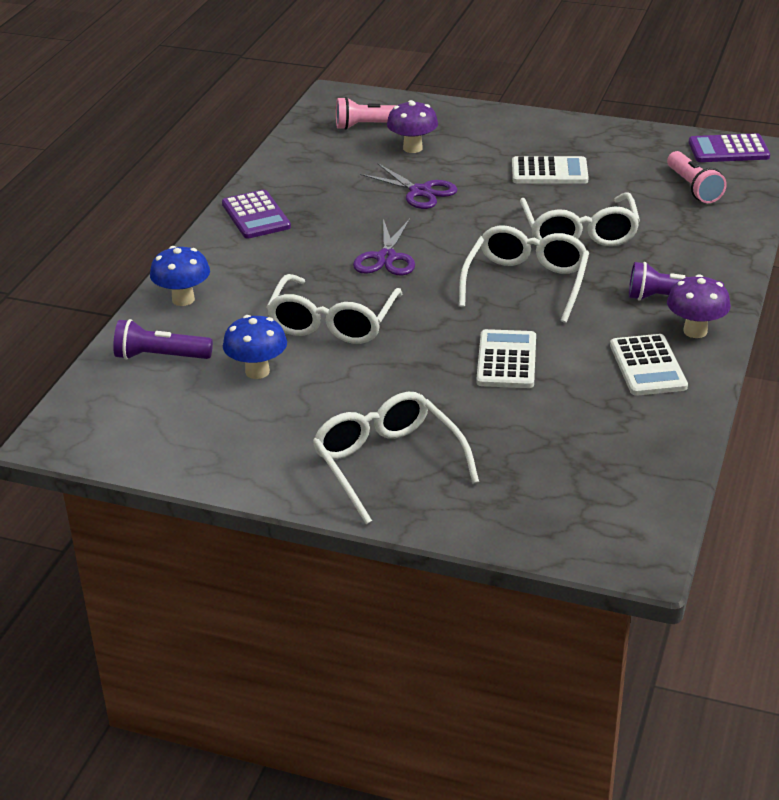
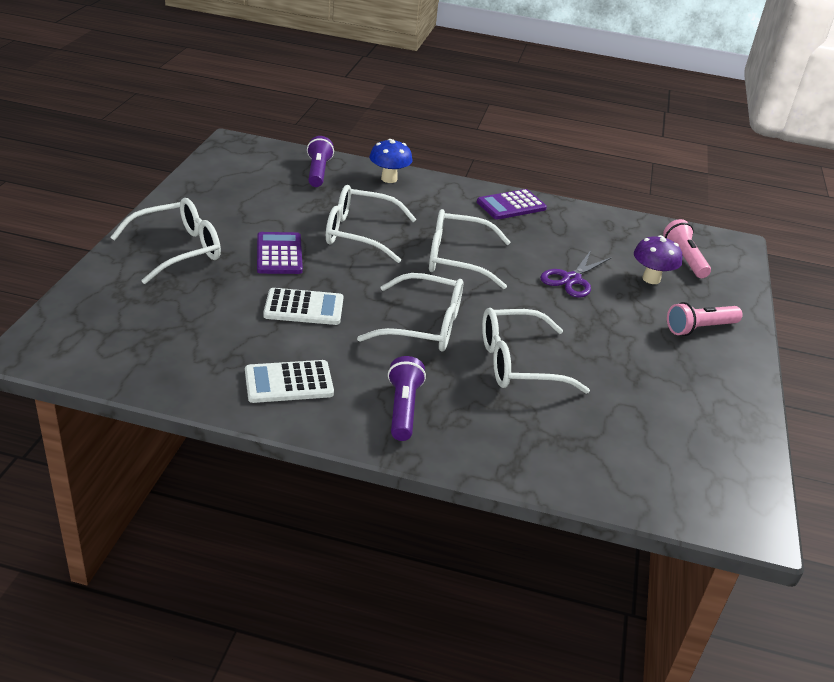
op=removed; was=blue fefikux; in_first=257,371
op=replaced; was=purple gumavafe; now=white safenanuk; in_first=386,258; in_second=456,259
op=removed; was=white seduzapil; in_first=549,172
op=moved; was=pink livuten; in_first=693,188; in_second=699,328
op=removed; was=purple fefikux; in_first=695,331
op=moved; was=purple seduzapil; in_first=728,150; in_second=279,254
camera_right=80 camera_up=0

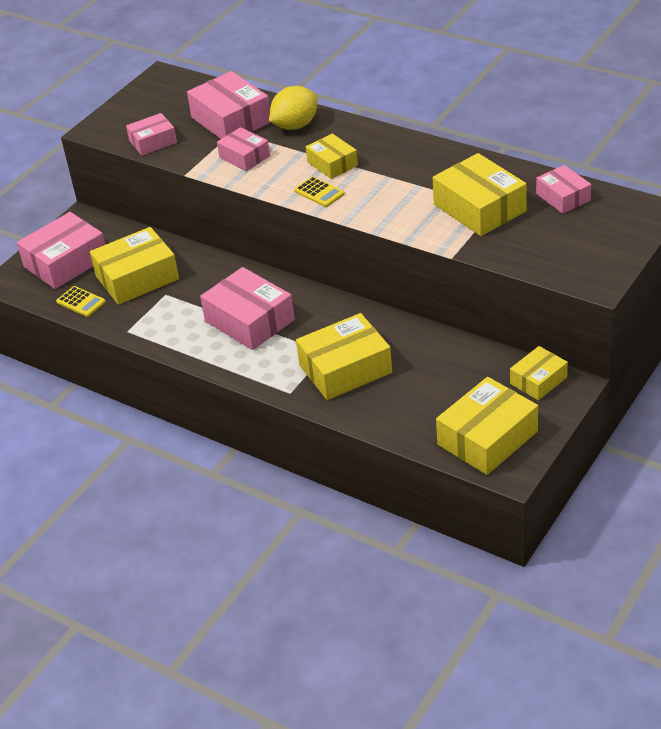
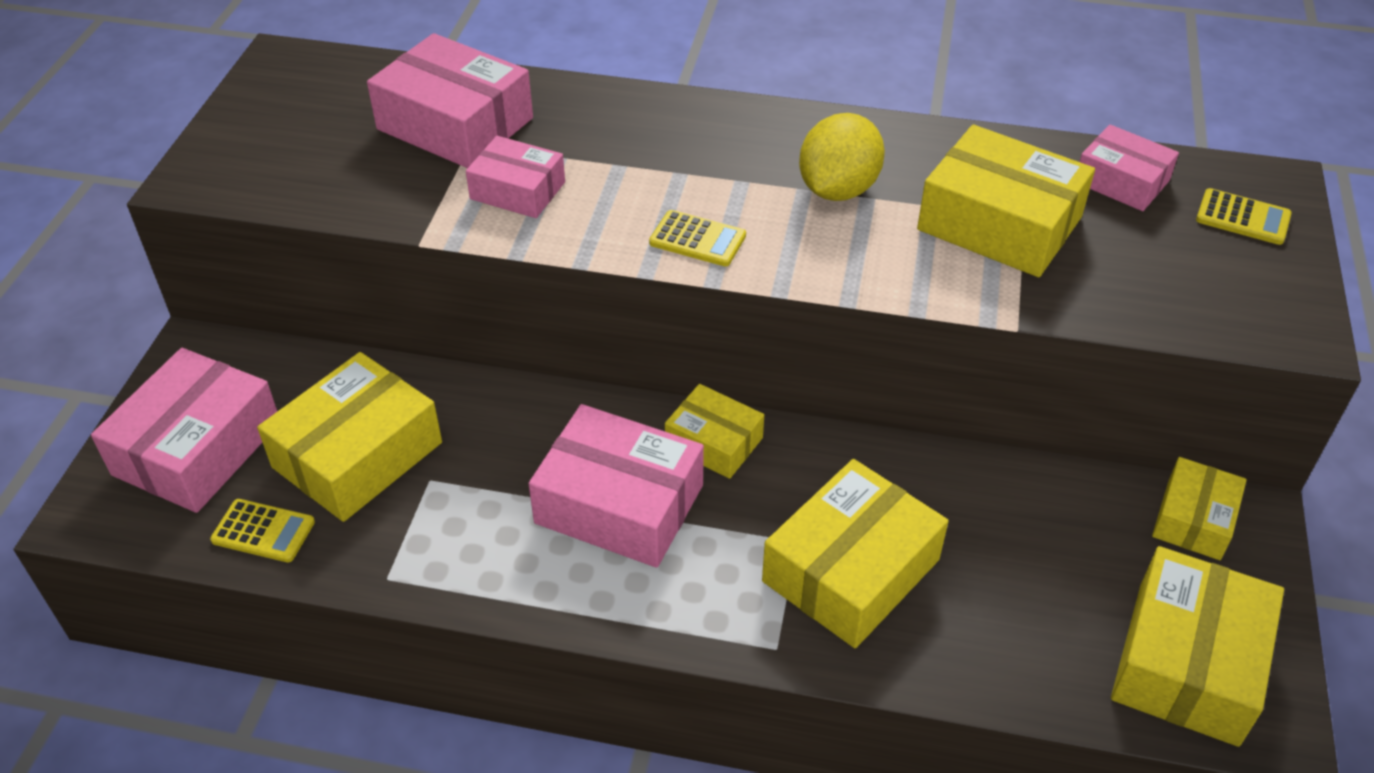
op=removed; was=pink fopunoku; in_first=153,142
op=moved; was=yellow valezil; in_first=295,125; in_second=838,189
op=moved; was=yellow fopunoku; in_first=332,164; in_second=714,442
op=added; now=yellow seduzapil; in_second=1242,218
camera_right=-25 camera_up=5

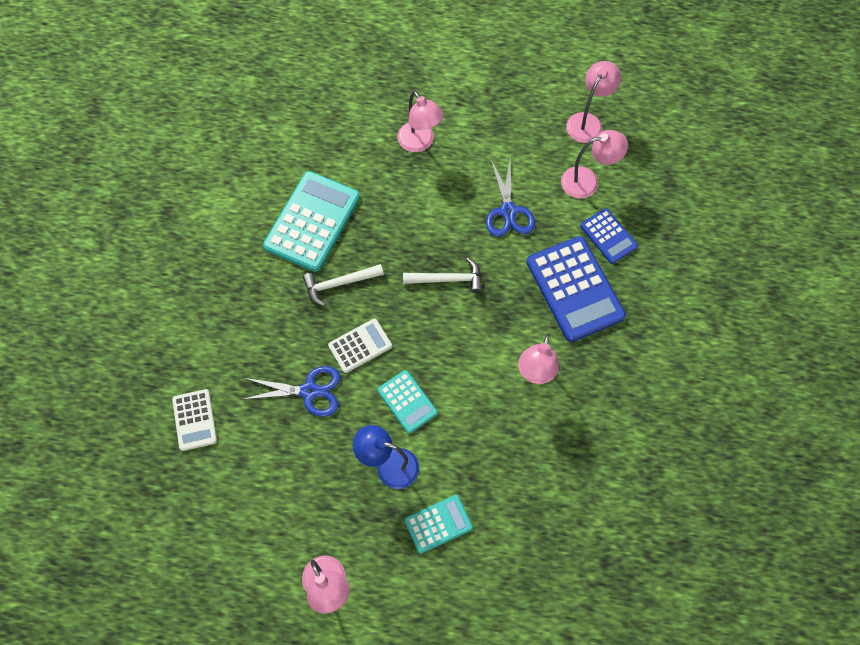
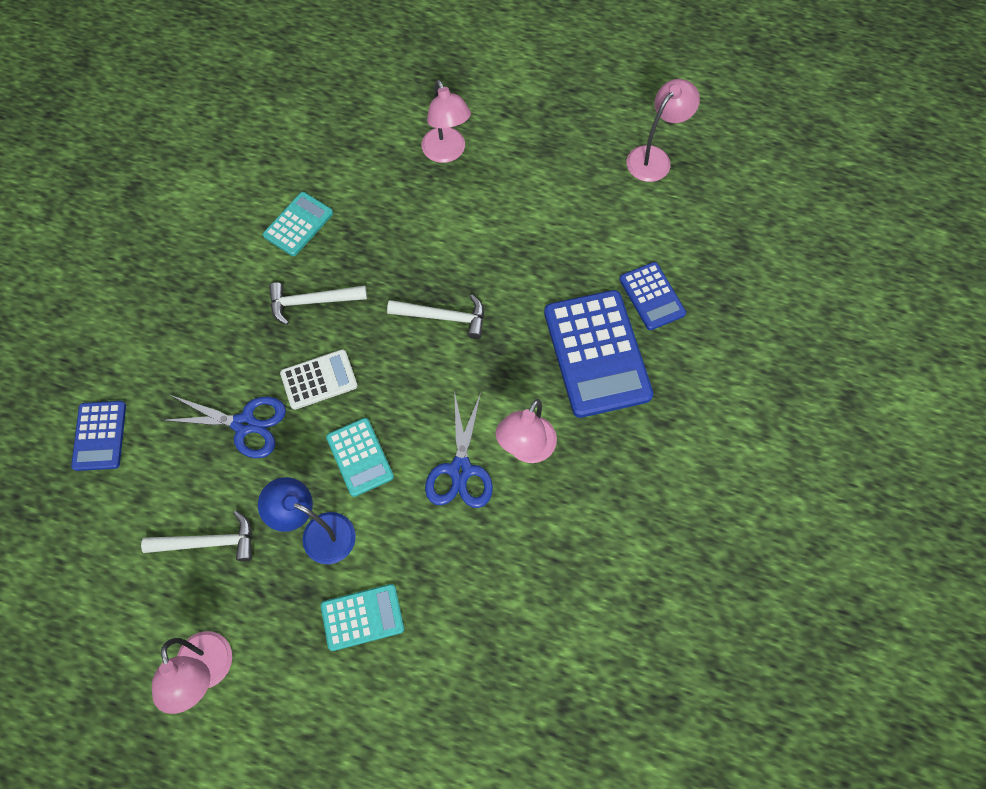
op=recoloured; was=white seduzapil; now=blue seduzapil; in_first=194,420; in_second=100,436
op=resized; was=turquoise seduzapil; in_first=312,222; in_second=298,224; ratio=0.55
op=moved; was=blue gumavafe; in_first=508,211; in_second=460,470
op=removed; was=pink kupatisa; in_first=587,181
op=added; now=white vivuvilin; in_second=208,542
camera_right=10 camera_up=0

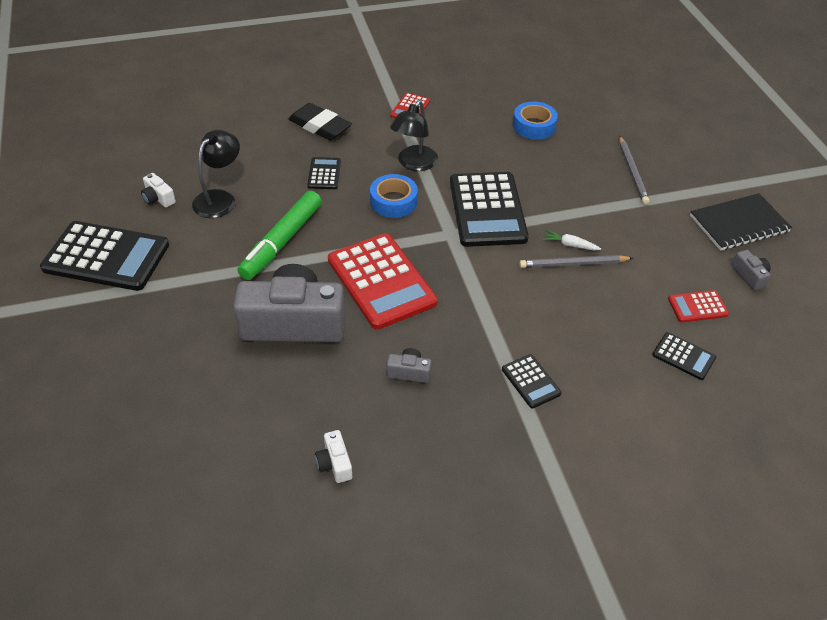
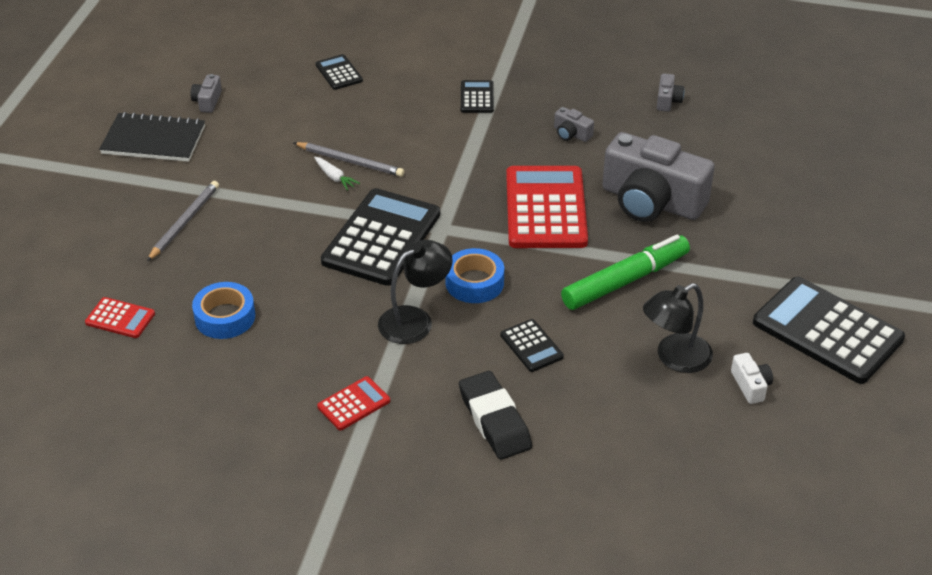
op=turned; was=black seduzapil; in_first=324,174; in_second=531,346; clockwise=-60
op=recoloured; was=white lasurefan; now=grey lasurefan; in_first=334,463; in_second=667,101
op=moved; was=red seduzapil; in_first=697,307; in_second=120,318
camera_right=-150 camera_up=-5

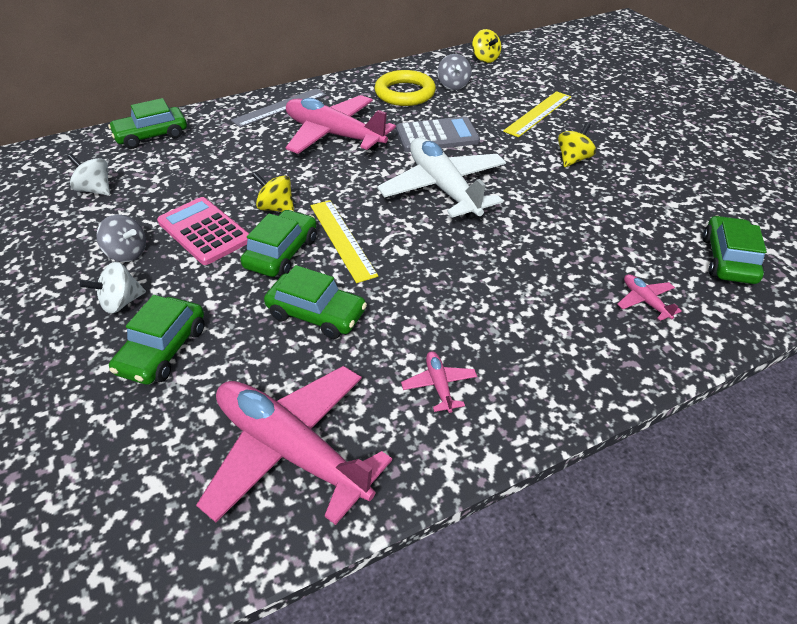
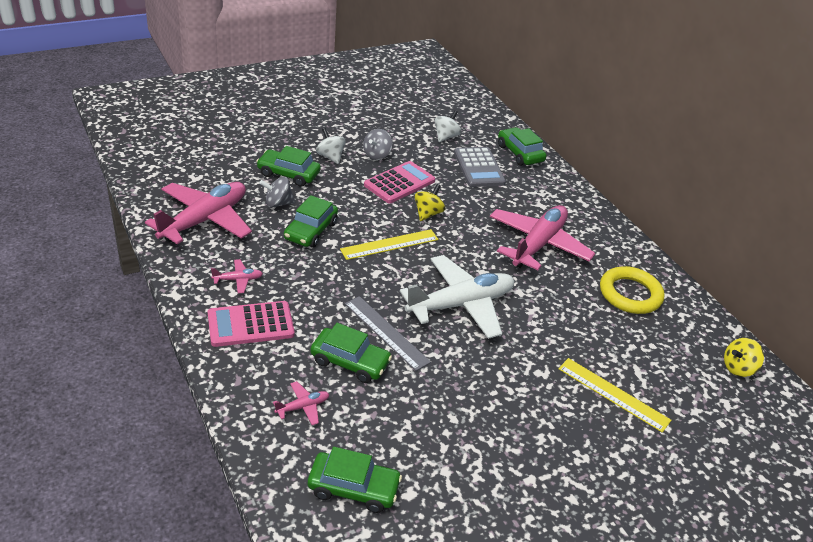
op=moved; was=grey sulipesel; in_first=279,107; in_second=386,332
op=moved; was=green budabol; in_first=281,253; in_second=350,362
op=moved; was=grey seduzapil; in_first=437,136; in_second=478,168
op=moved; was=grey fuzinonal; in_first=453,85; in_second=278,203
op=removed; was=yellow fuzinonal; in_first=573,159
op=added; now=pink seduzapil; in_second=250,324
camera_right=85 camera_up=-5

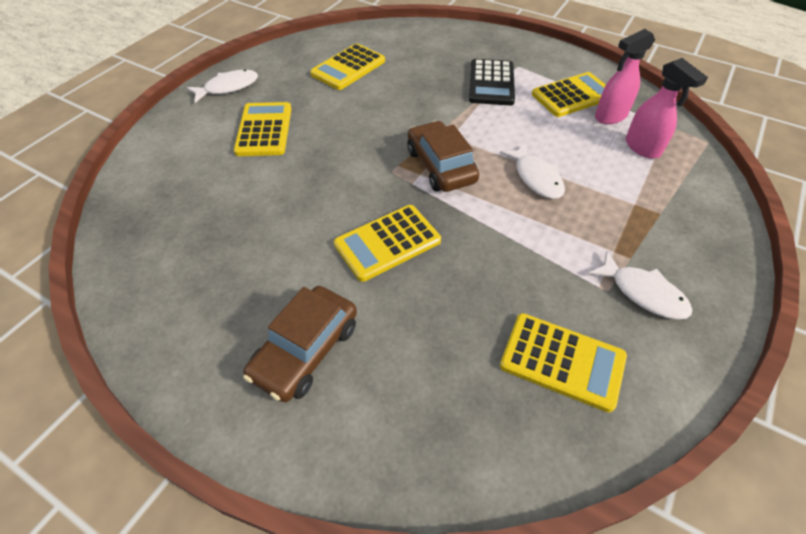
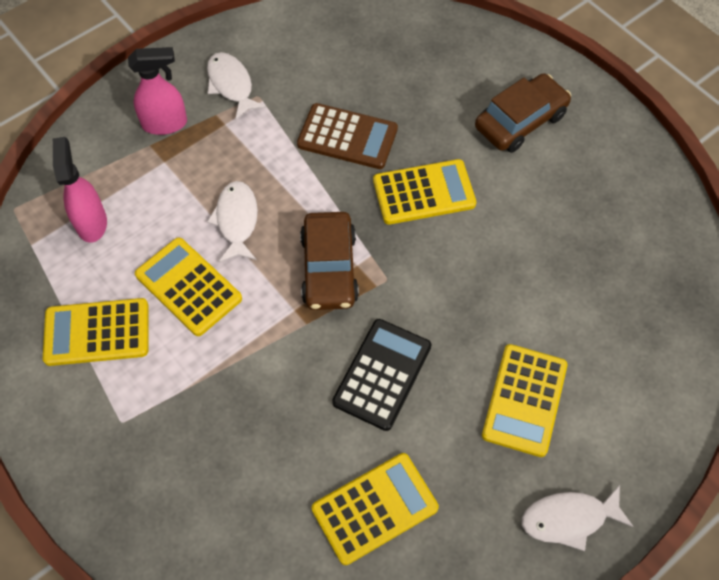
op=moved; was=black seduzapil; in_first=491,83; in_second=382,374
op=moved; was=yellow seduzapil; in_first=562,361; in_second=188,287
op=moved; was=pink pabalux; in_first=610,116; in_second=165,124
op=added; now=brown seduzapil; in_second=347,137
camera_right=-160 camera_up=10

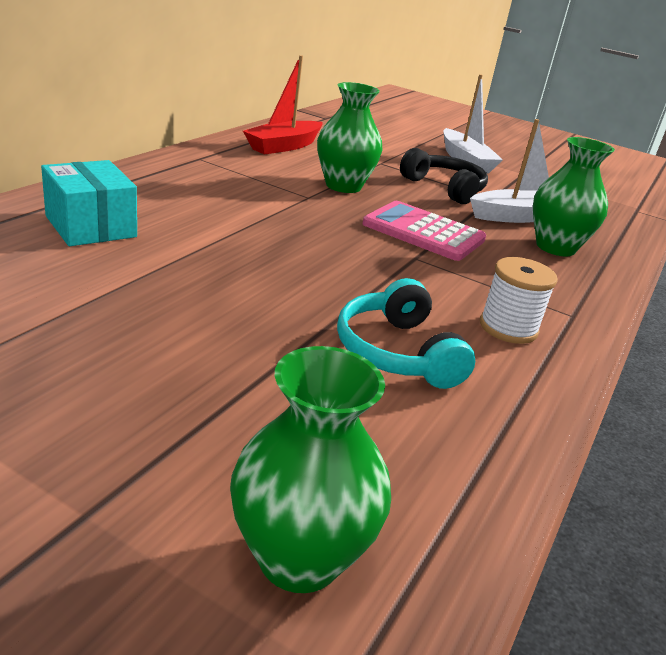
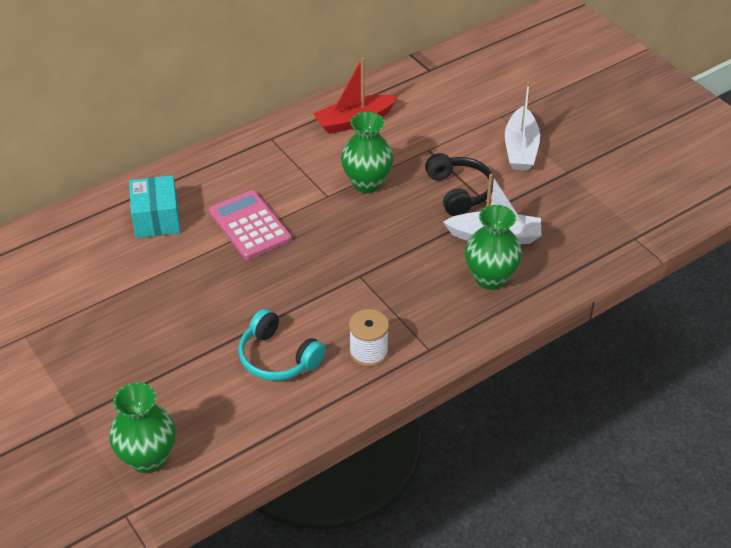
op=turned; was=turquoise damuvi; in_first=397,352; in_second=278,358; clockwise=-60
op=moved; was=pink seduzapil; in_first=423,232; in_second=250,225
camera_right=30 camera_up=15

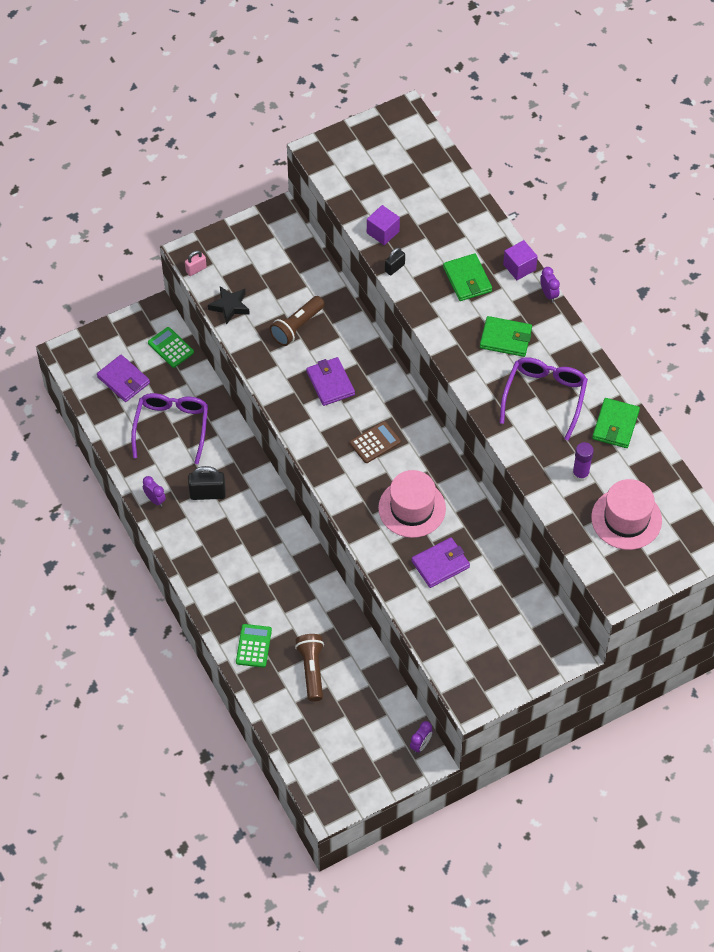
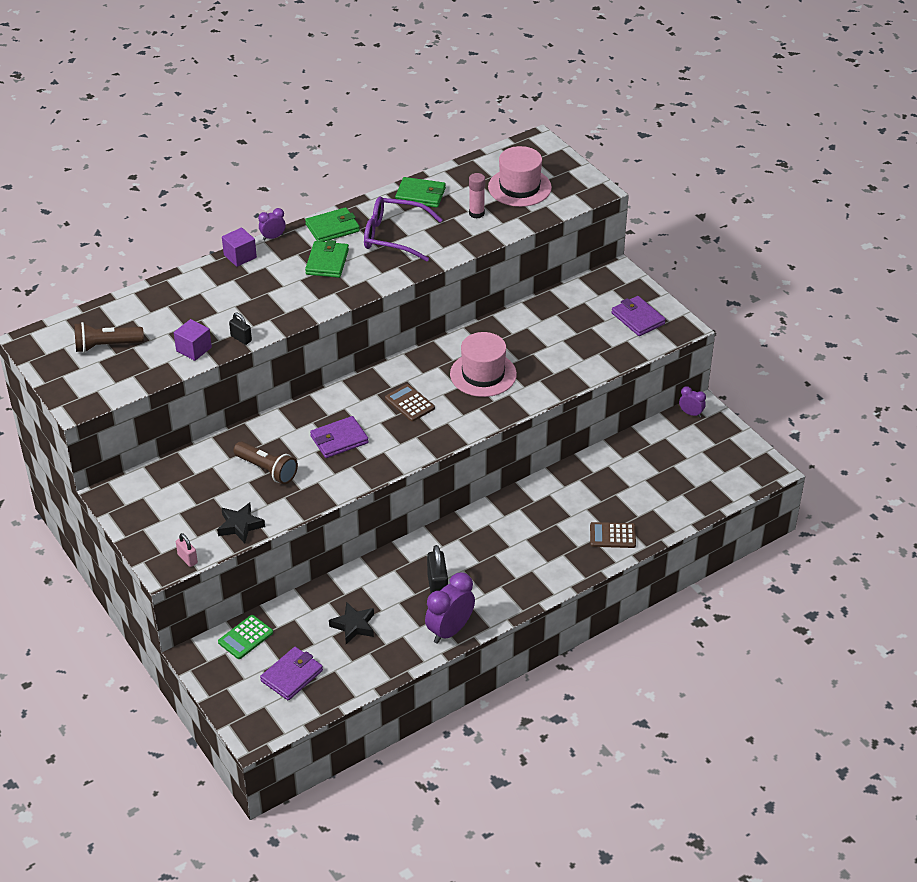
op=replaced; was=purple safenanuk; now=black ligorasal; in_first=172,427; in_second=353,626
op=resized; was=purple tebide; in_first=155,500; in_second=450,630; ratio=1.9
op=recoloured; was=green seduzapil; now=brown seduzapil; in_first=253,646; in_second=612,535
op=moved; was=brown livuten; in_first=312,670; in_second=106,346
op=moved; was=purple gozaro; in_first=440,564; in_second=638,318
op=moved; was=green gozaro; in_first=467,279; in_second=332,228
op=recoloured; was=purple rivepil; now=pink rivepil; in_first=580,474; in_second=476,213
camera_right=-95 camera_up=-15

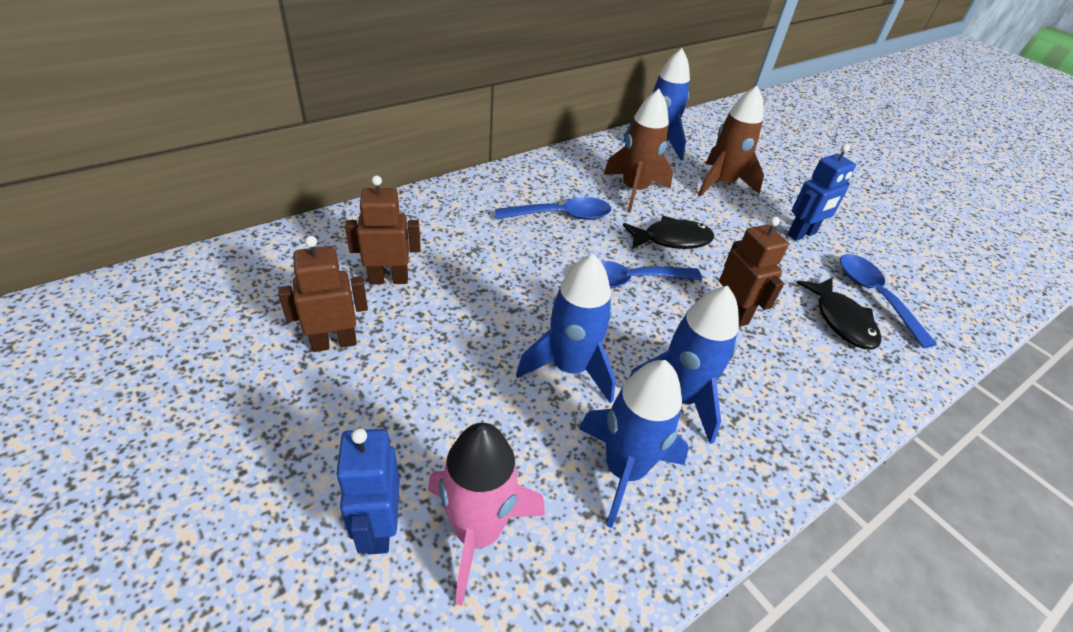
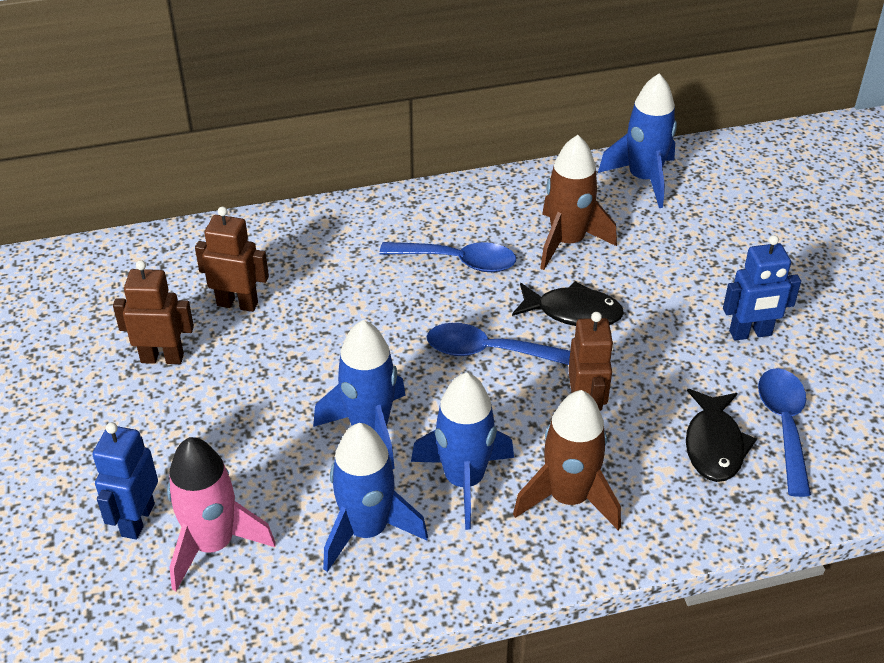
op=moved; was=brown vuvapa; in_first=721,184; in_second=568,498
camera_right=25 camera_up=0

